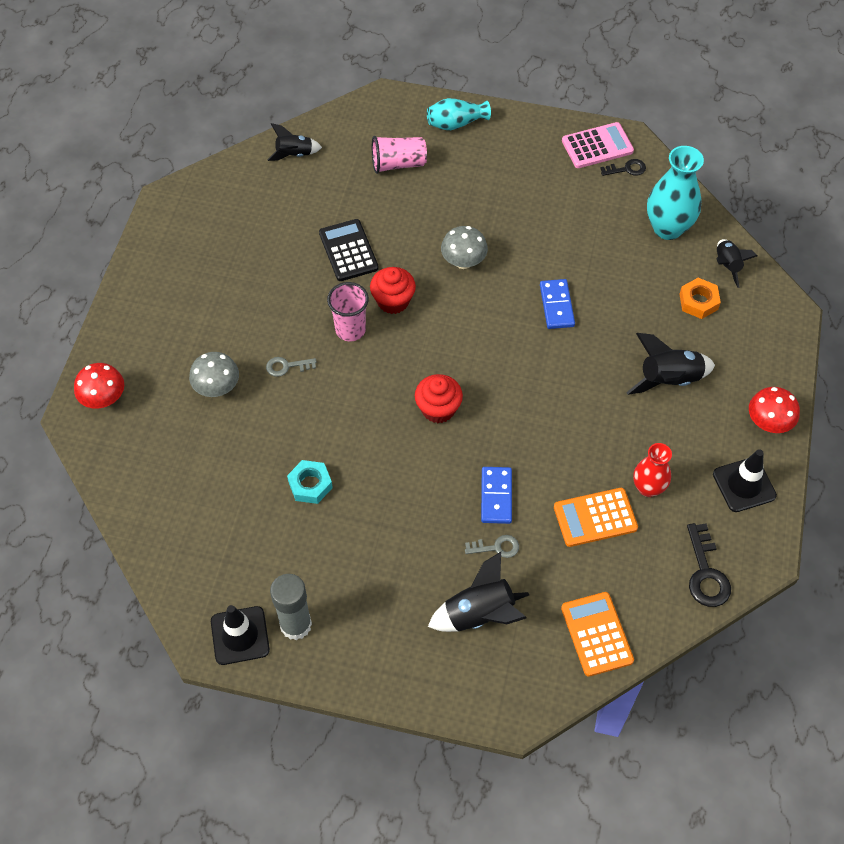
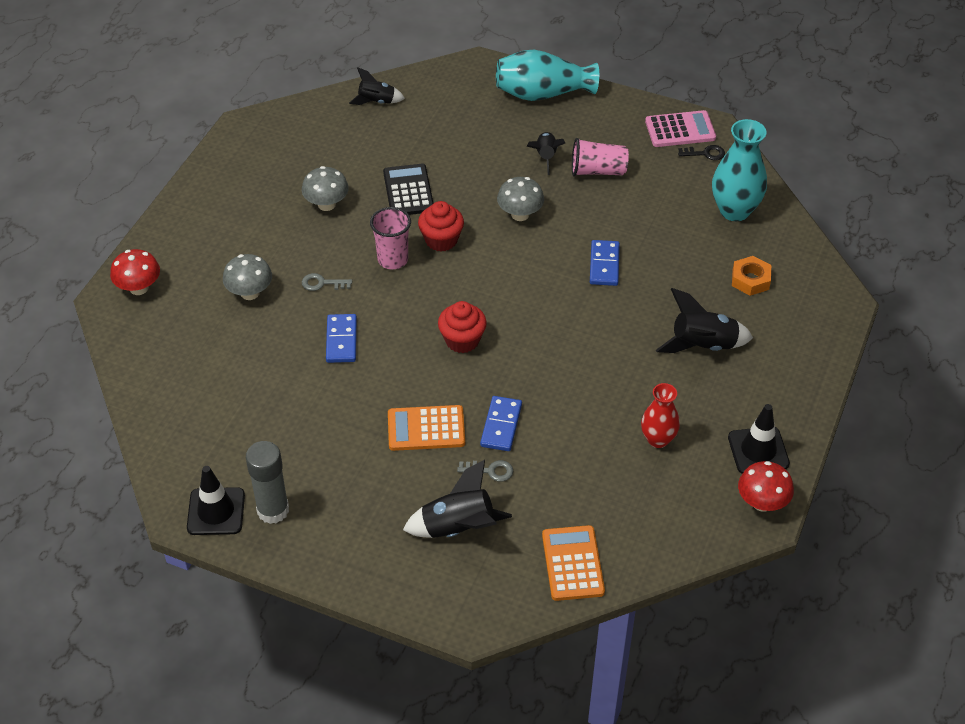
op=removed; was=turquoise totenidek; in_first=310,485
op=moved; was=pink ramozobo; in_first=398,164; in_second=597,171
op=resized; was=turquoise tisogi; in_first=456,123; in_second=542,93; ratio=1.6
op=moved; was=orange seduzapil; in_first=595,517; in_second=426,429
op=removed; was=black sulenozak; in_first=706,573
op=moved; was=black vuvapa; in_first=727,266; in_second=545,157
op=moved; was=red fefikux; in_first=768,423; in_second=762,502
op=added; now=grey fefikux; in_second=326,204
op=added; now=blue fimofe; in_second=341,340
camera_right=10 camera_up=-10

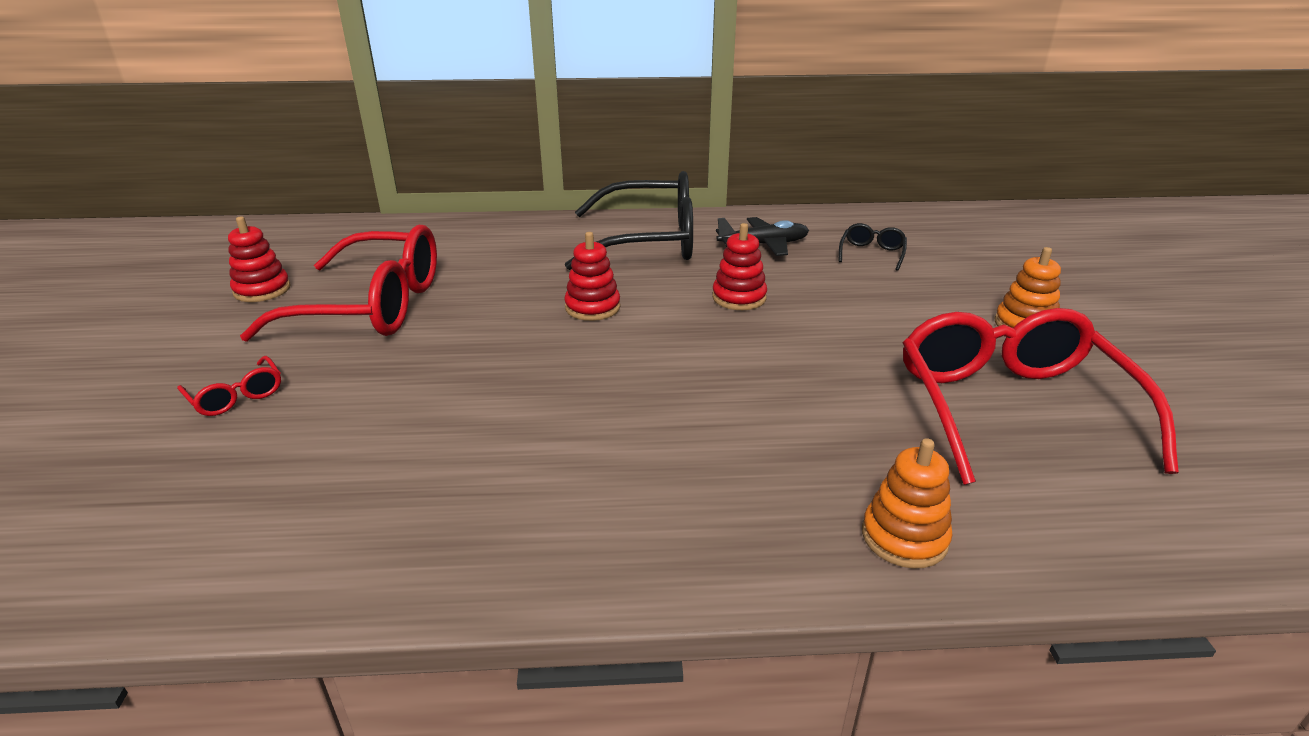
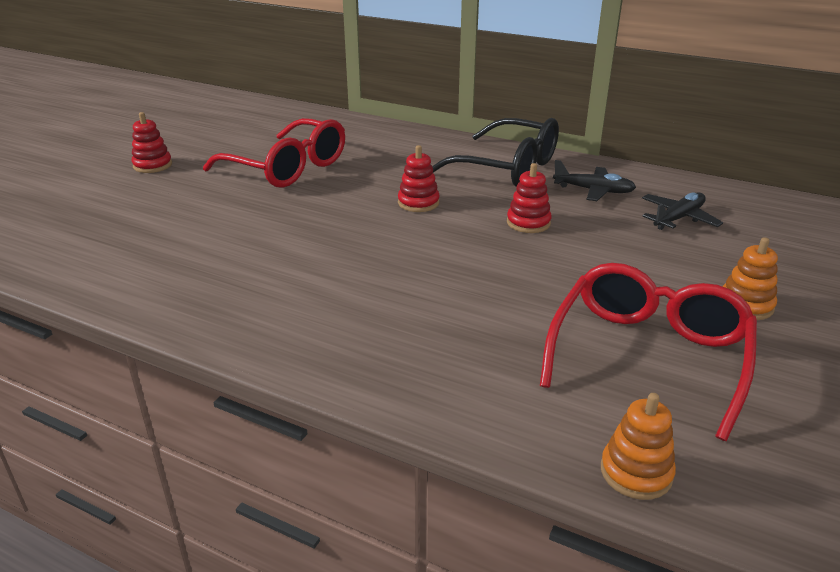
op=removed; was=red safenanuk; in_first=236,396
op=moved; was=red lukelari; in_first=262,290; in_second=152,165
op=replaced; was=black safenanuk; now=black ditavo; in_first=871,254; in_second=678,218
op=moved; was=orange lukelari; in_first=904,537; in_second=636,472
camera_right=30 camera_up=0

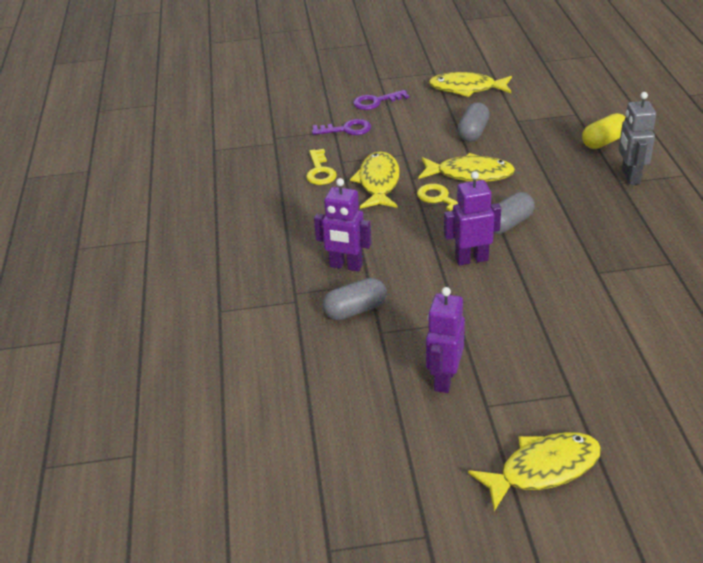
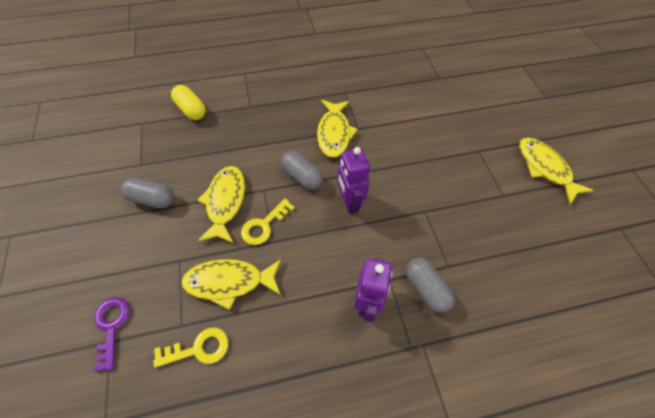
op=removed; was=purple sulenozak; in_first=376,102
op=removed; was=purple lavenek; in_first=444,379
op=moved; was=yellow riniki; in_first=466,88; in_second=334,133
op=removed; was=grey lavenek; in_first=630,177
camera_right=-100 camera_up=20

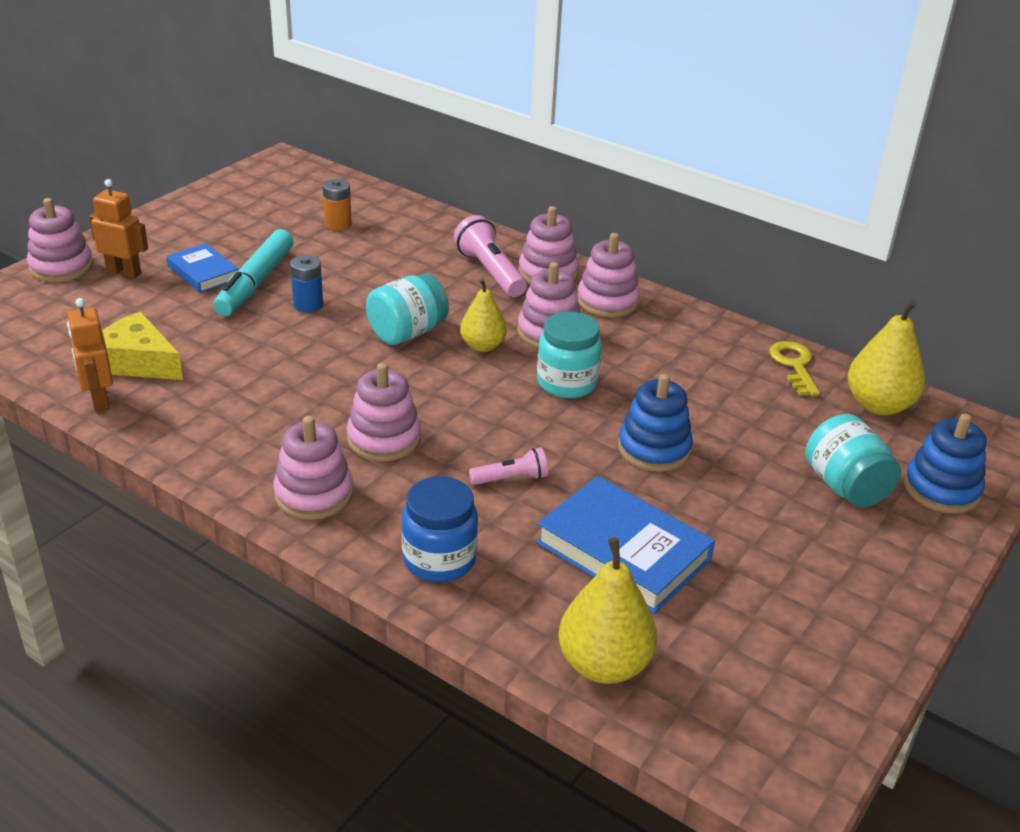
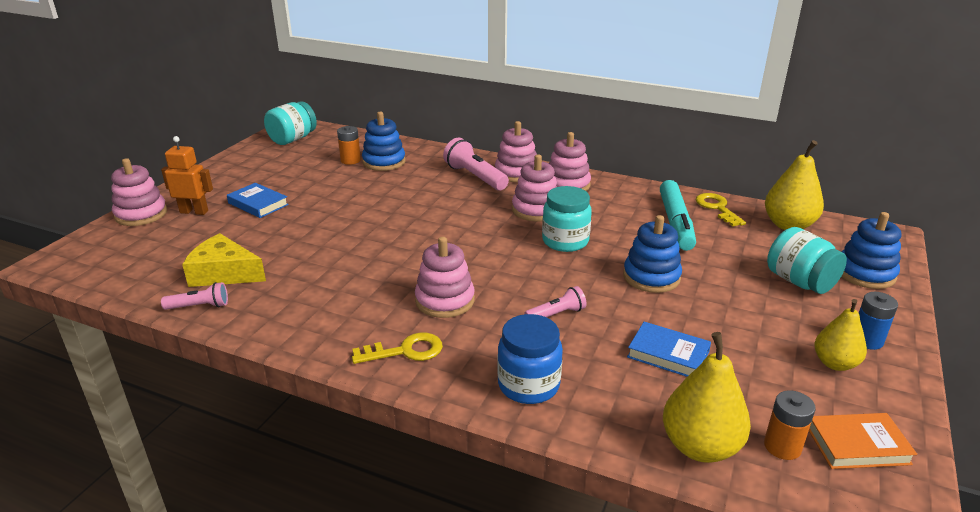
op=replaced; was=orange lavenek; now=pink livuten; in_first=99,400; in_second=199,306
op=moved; was=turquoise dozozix; in_first=255,283; in_second=675,223
op=replaced; was=pink lukelari; now=yellow sulenozak; in_first=314,494; in_second=405,351
op=moved; was=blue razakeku; in_first=308,304; in_second=867,340
op=moved; was=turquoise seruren; in_first=407,333; in_second=292,139
op=moved; was=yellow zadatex; in_first=482,346; in_second=834,363
op=resized; was=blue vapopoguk; in_first=623,551; in_second=668,354; ratio=0.59
op=added; now=blue lukelari; in_second=384,162
op=added; now=orange razakeku; in_second=782,446
op=added; now=orange vapopoguk; in_second=857,445
camera_right=-10 camera_up=-5

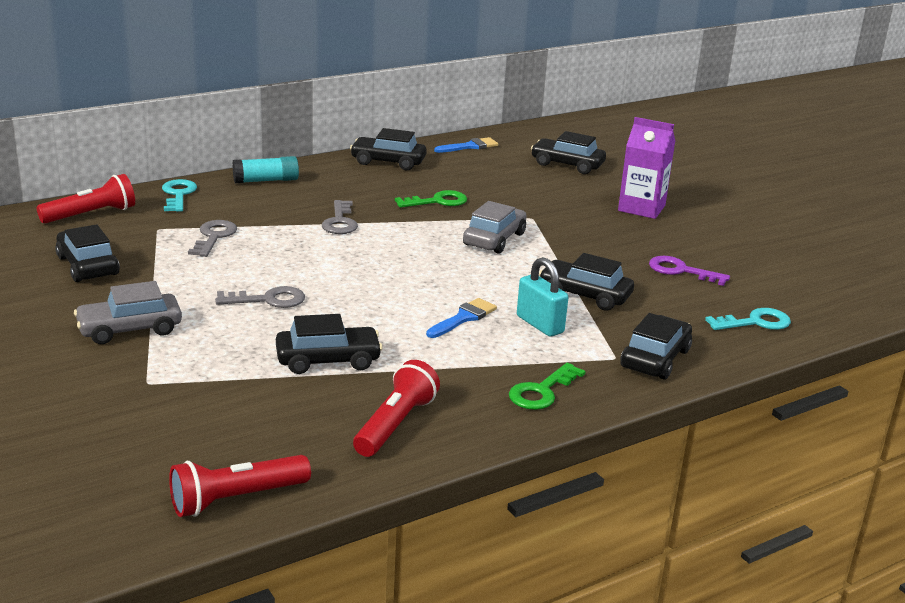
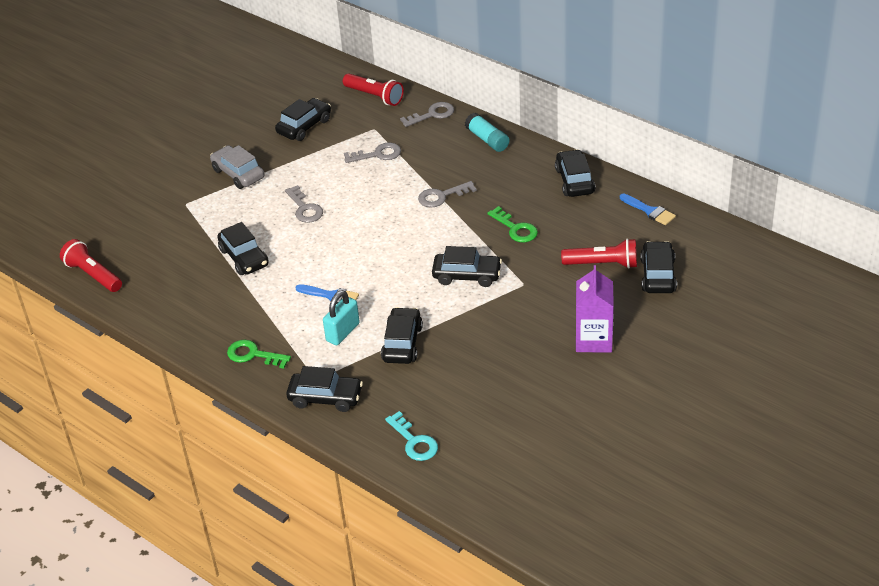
op=recoloured; was=turquoise sulenozak; now=grey sulenozak; in_first=178,195; in_second=432,115
op=moved; was=red livuten; in_first=395,424; in_second=602,264
op=recoloured; was=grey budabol; now=black budabol; in_first=494,239; in_second=467,275
op=removed; was=purple sulenozak; in_first=681,271
camera_right=75 camera_up=15

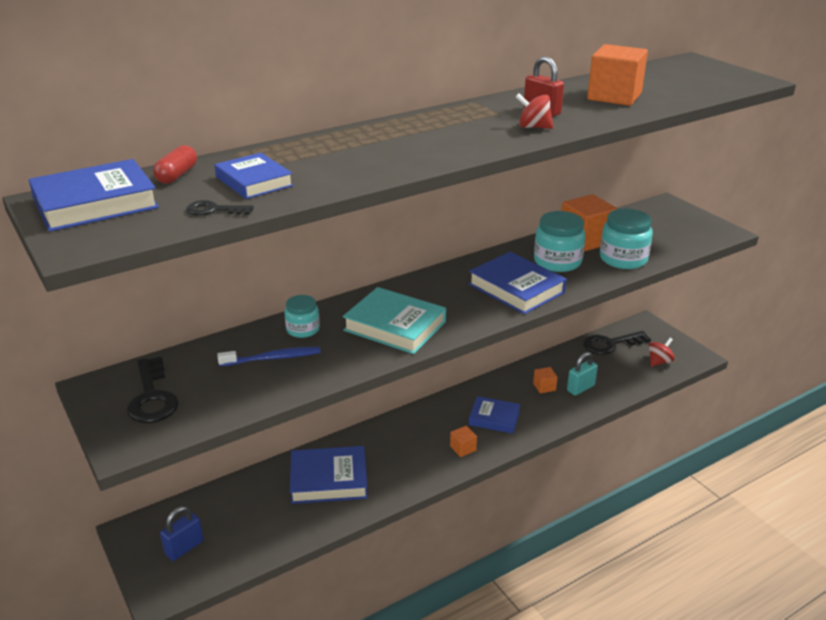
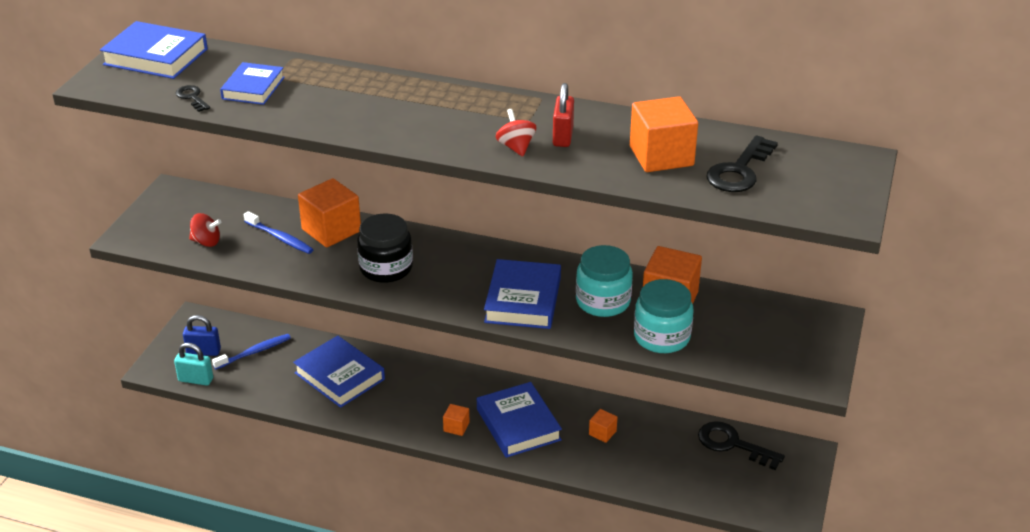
op=moved; was=black sulenozak; in_first=152,397; in_second=739,171
op=removed; was=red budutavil; in_first=177,175
op=replaced; was=turquoise seruren; now=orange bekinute; in_first=303,329; in_second=331,230
op=replaced; was=turquoise vapopoguk; now=black seruren; in_first=395,326; in_second=386,268
op=resized; was=blue vapopoguk; in_first=494,418; in_second=518,424; ratio=1.51
op=moved; was=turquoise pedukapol; in_first=580,388; in_second=196,380
op=moved; was=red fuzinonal; in_first=659,362; in_second=206,242
op=added; now=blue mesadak; in_second=254,352
camera_right=50 camera_up=5

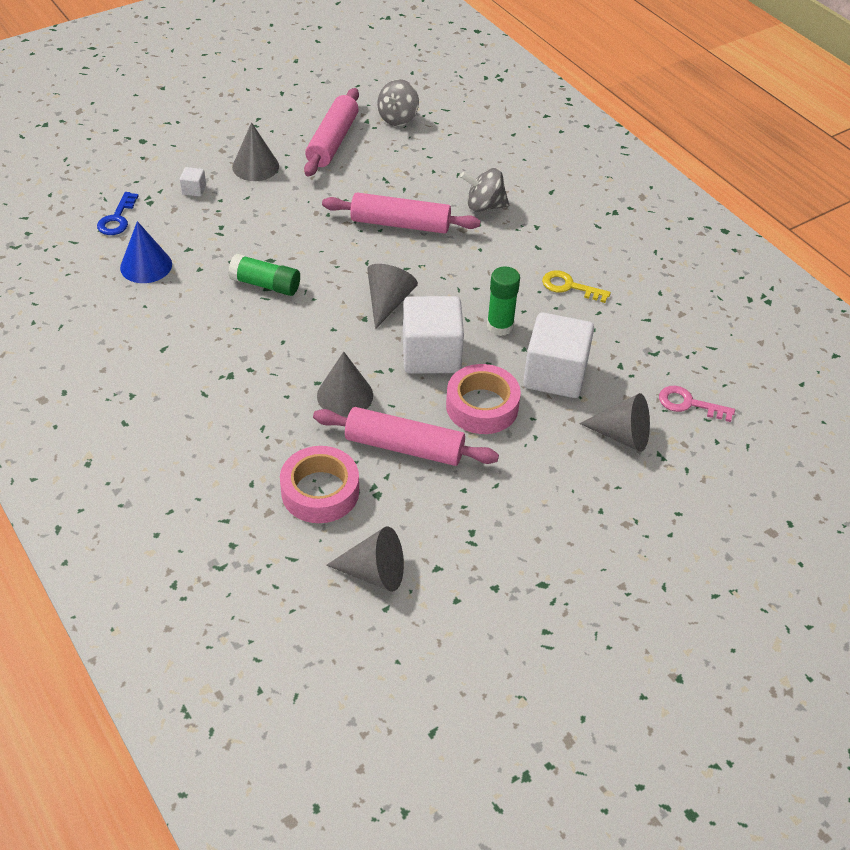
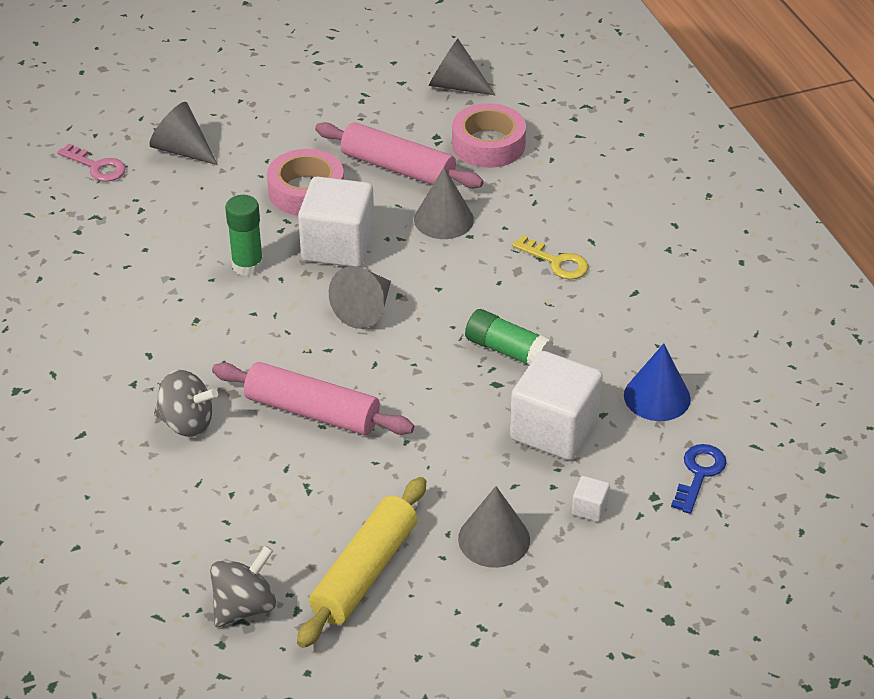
op=recoloured; was=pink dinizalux; now=yellow dinizalux; in_first=332,141; in_second=365,572
op=moved; was=white bekinute; in_first=555,375; in_second=554,429
op=moved; was=yellow sulenozak; in_first=569,286; in_second=556,262
camera_right=-165 camera_up=-5

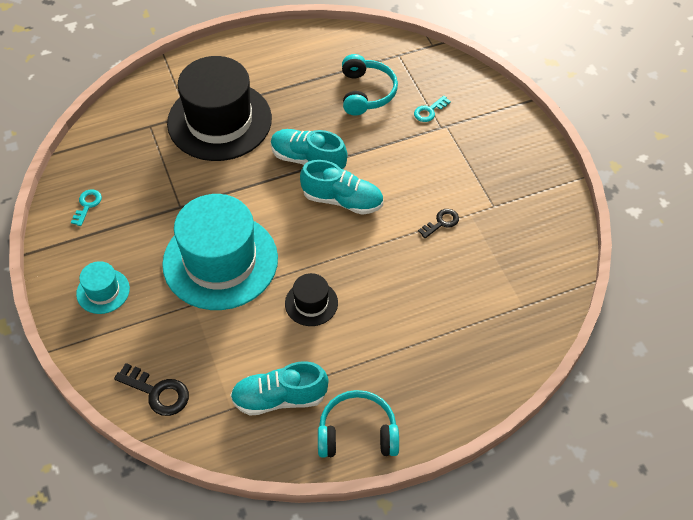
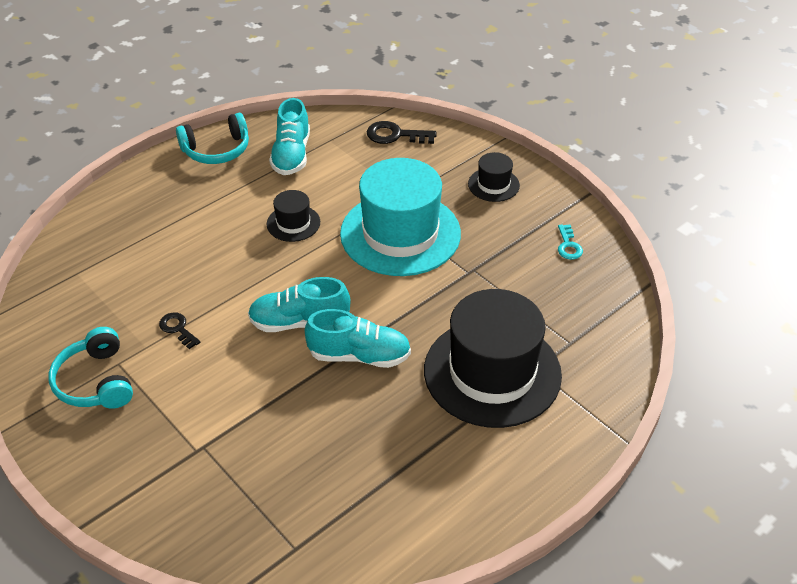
op=recoloured; was=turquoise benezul; now=black benezul; in_first=103,291; in_second=493,185
op=turned; was=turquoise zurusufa; in_first=279,398; in_second=291,155; clockwise=120
op=moved; was=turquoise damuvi; in_first=366,92; in_second=95,382
op=removed; was=turquoise sulenozak; in_first=429,111
op=turned; was=black sulenozak; in_first=441,222; in_second=178,329; clockwise=105
camera_right=160 camera_up=-10

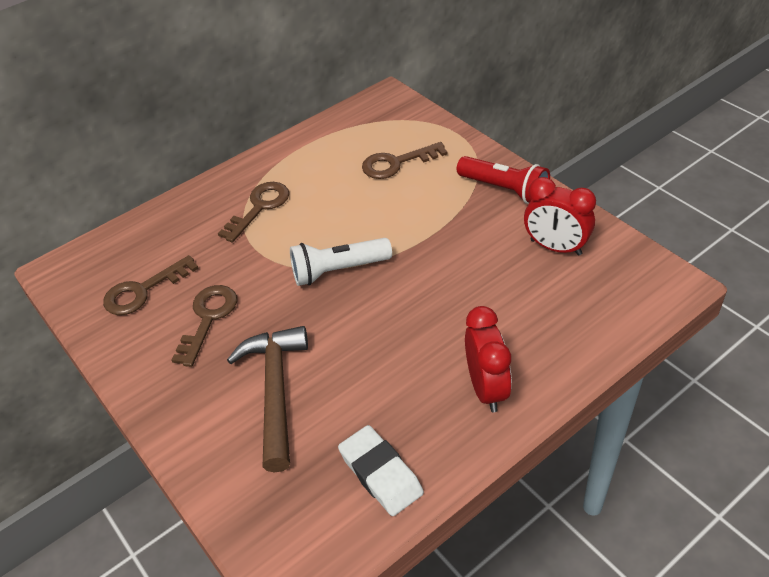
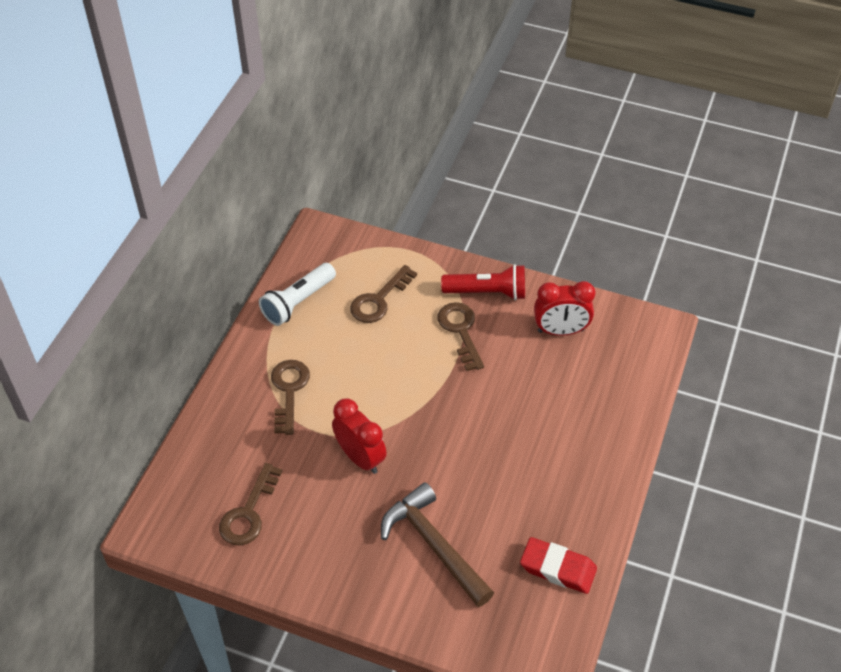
op=moved; was=brown sulenozak; in_first=208,318; in_second=460,331
op=moved; was=white livuten; in_first=338,271; in_second=298,302
op=recoloured; was=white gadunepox; now=red gadunepox; in_first=380,474; in_second=558,568
op=moved; was=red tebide; in_first=486,388; in_second=360,457
camera_right=-35 camera_up=5

